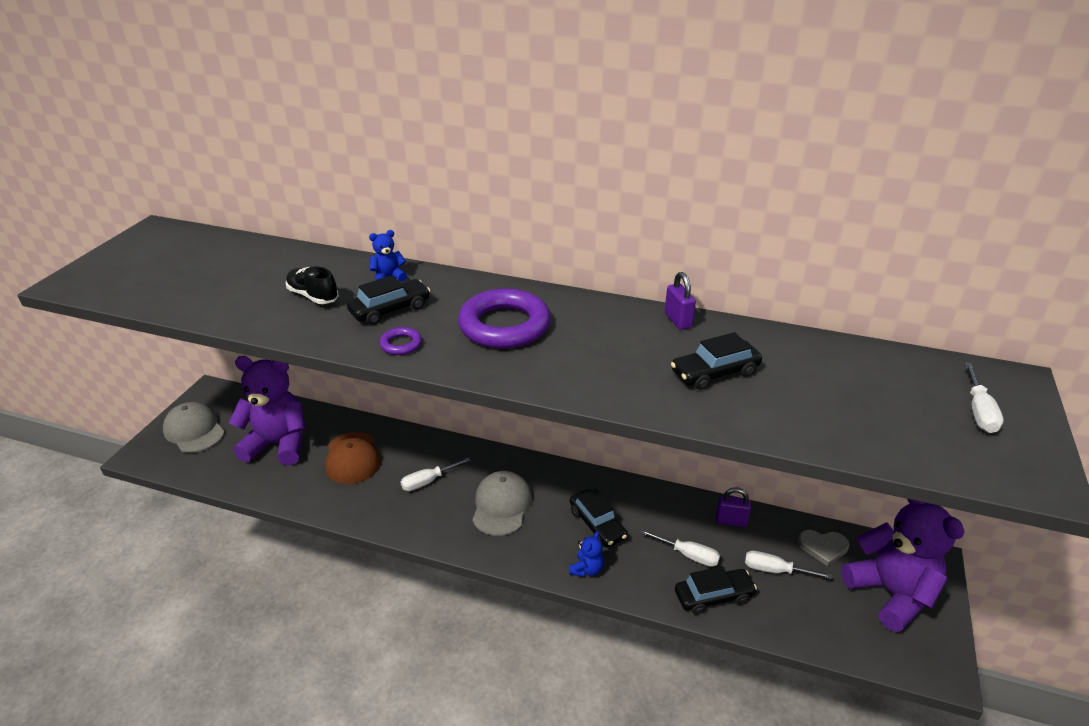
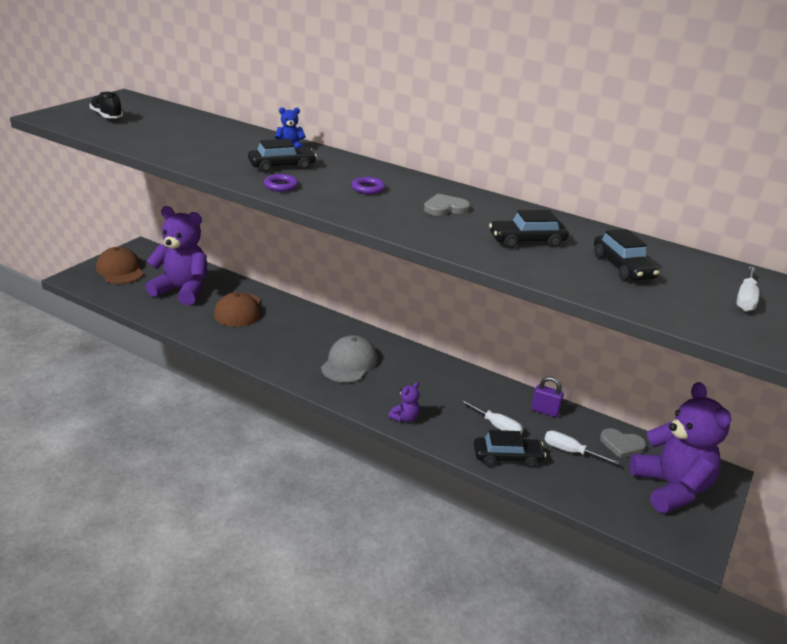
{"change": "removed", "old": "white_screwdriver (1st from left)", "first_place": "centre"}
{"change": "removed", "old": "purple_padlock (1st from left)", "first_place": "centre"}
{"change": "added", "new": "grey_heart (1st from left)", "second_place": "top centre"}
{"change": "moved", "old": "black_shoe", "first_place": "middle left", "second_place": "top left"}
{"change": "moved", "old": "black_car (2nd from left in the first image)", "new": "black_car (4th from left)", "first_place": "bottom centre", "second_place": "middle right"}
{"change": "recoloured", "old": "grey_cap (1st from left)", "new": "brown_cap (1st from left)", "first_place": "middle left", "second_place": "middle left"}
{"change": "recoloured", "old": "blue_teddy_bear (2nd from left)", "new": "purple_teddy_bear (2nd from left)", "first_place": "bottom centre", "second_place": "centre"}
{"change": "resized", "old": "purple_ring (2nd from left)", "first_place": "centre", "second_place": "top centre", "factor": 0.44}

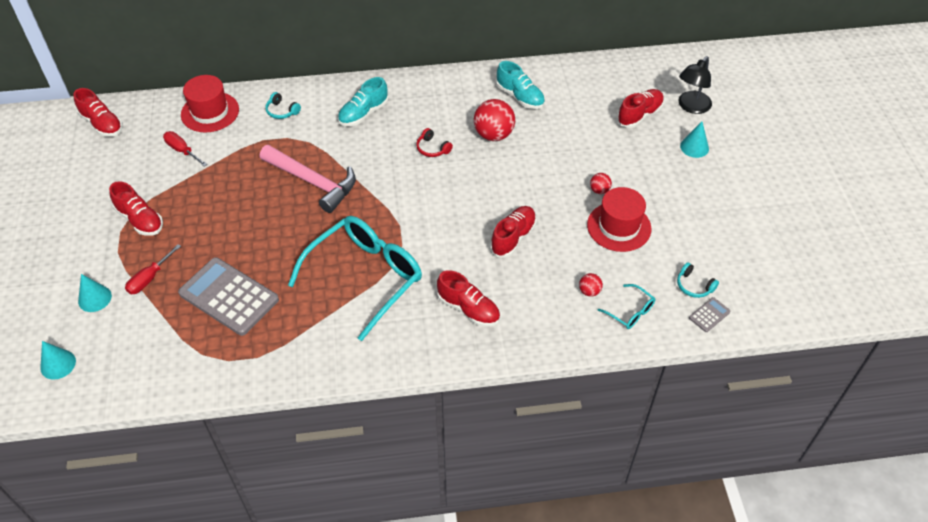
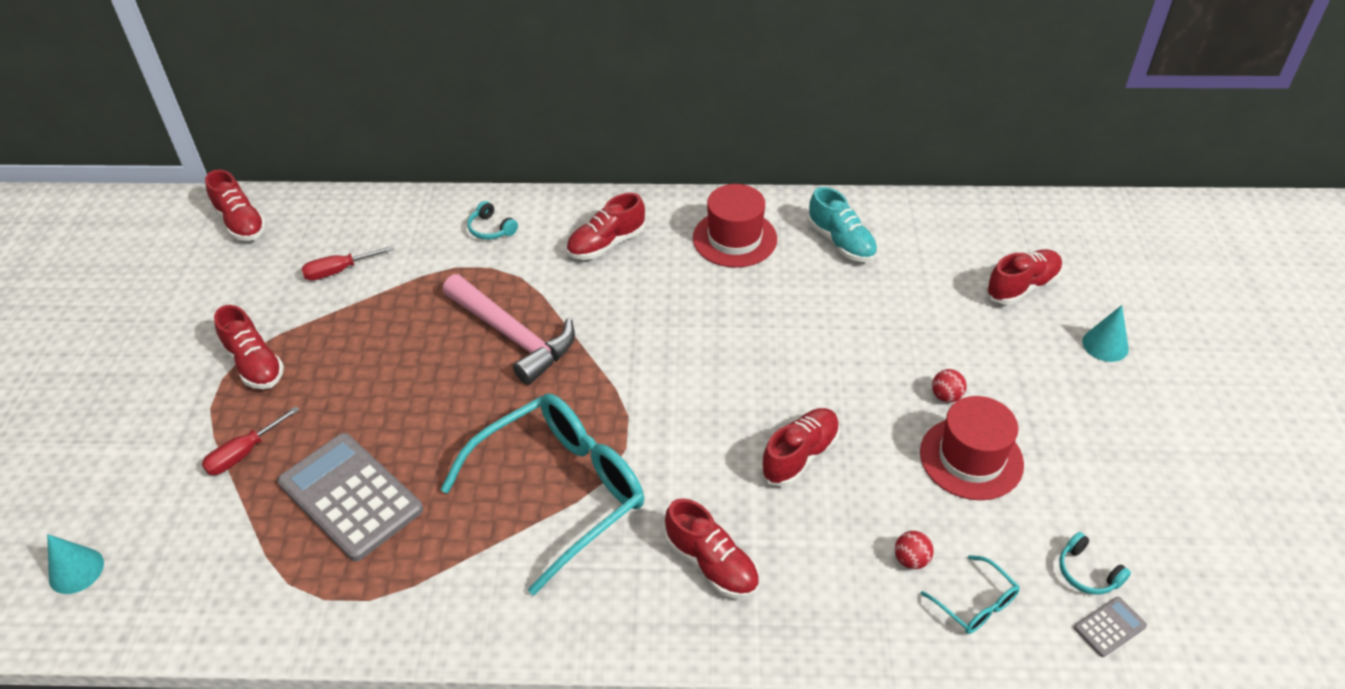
{"change": "removed", "old": "turquoise_cone (2nd from left)", "first_place": "middle left"}
{"change": "removed", "old": "red_headphones", "first_place": "top centre"}
{"change": "removed", "old": "red_ball (1st from left)", "first_place": "top centre"}
{"change": "removed", "old": "black_lamp", "first_place": "top right"}
{"change": "moved", "old": "red_hat (1st from left)", "first_place": "top left", "second_place": "top centre"}
{"change": "recoloured", "old": "turquoise_shoe (1st from left)", "new": "red_shoe (3rd from left)", "first_place": "top centre", "second_place": "top centre"}
{"change": "turned", "old": "red_screwdriver (2nd from left)", "first_place": "top left", "second_place": "middle left", "degrees": -75}

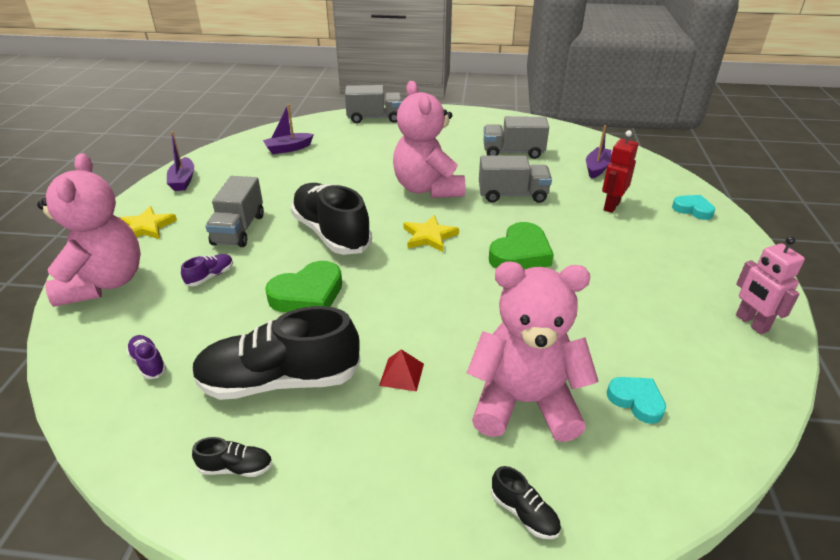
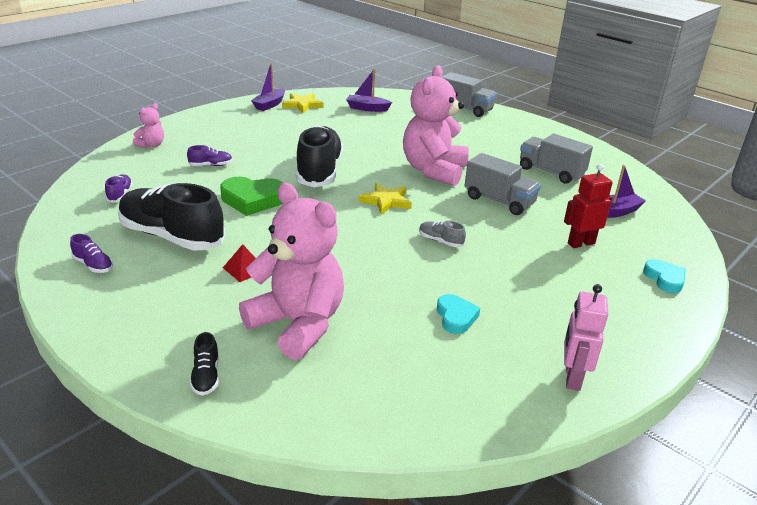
{"change": "removed", "old": "grey_truck (1st from left)", "first_place": "middle left"}
{"change": "moved", "old": "yellow_star (1st from left)", "first_place": "middle left", "second_place": "top centre"}
{"change": "moved", "old": "turquoise_heart (1st from left)", "first_place": "bottom right", "second_place": "centre"}
{"change": "replaced", "old": "green_heart (2nd from left)", "new": "grey_shoe", "first_place": "centre", "second_place": "centre"}
{"change": "recoloured", "old": "black_shoe (1st from left)", "new": "purple_shoe (1st from left)", "first_place": "bottom left", "second_place": "middle left"}
{"change": "resized", "old": "pink_teddy_bear (1st from left)", "first_place": "middle left", "second_place": "top left", "factor": 0.44}

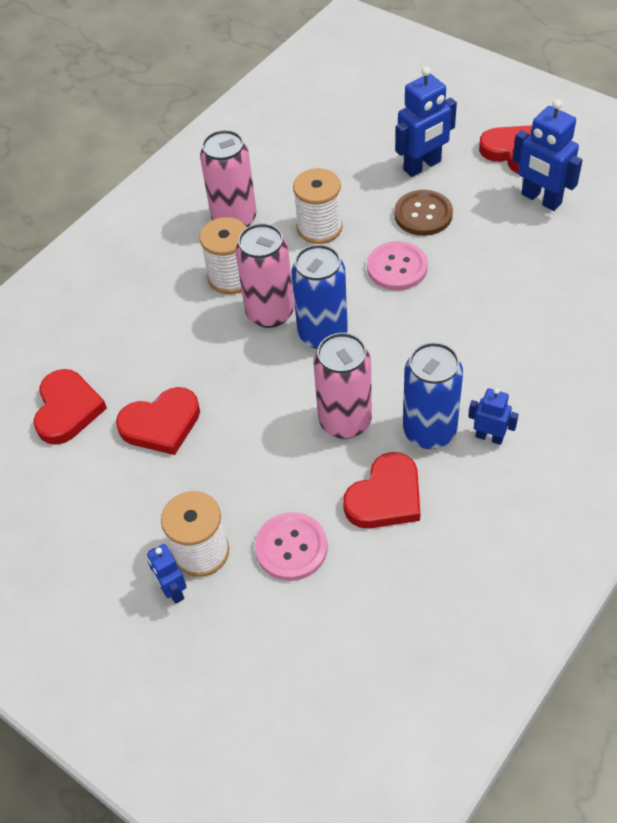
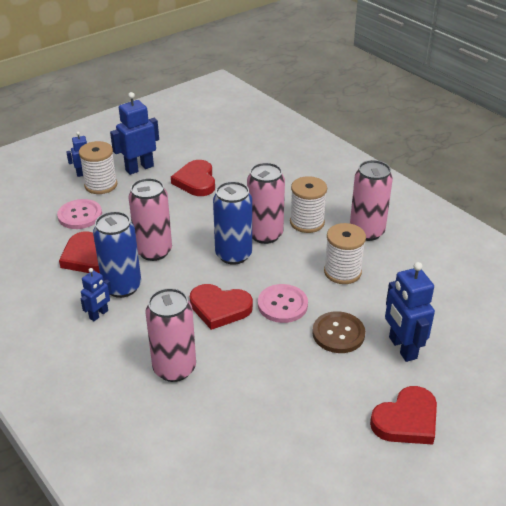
{"change": "added", "new": "pink_can (2nd from left)", "second_place": "centre"}
{"change": "moved", "old": "red_heart (1st from left in the first image)", "new": "red_heart (3rd from left)", "first_place": "middle left", "second_place": "centre"}
{"change": "moved", "old": "blue_robot (4th from left in the first image)", "new": "blue_robot (3rd from left)", "first_place": "top right", "second_place": "top left"}

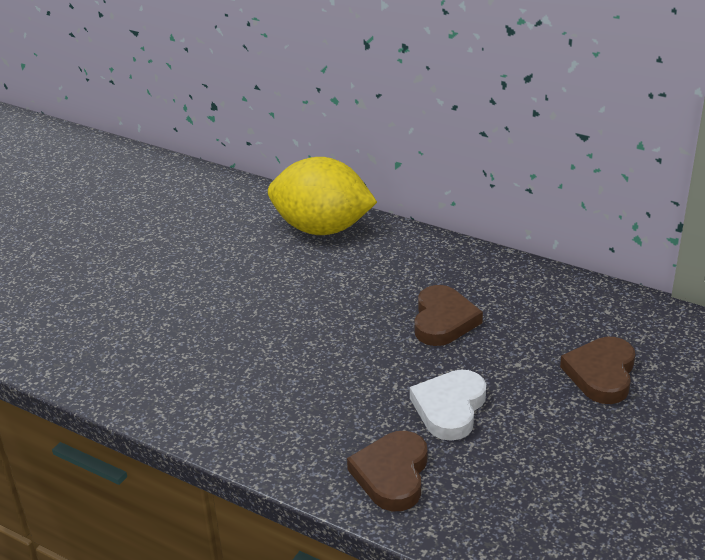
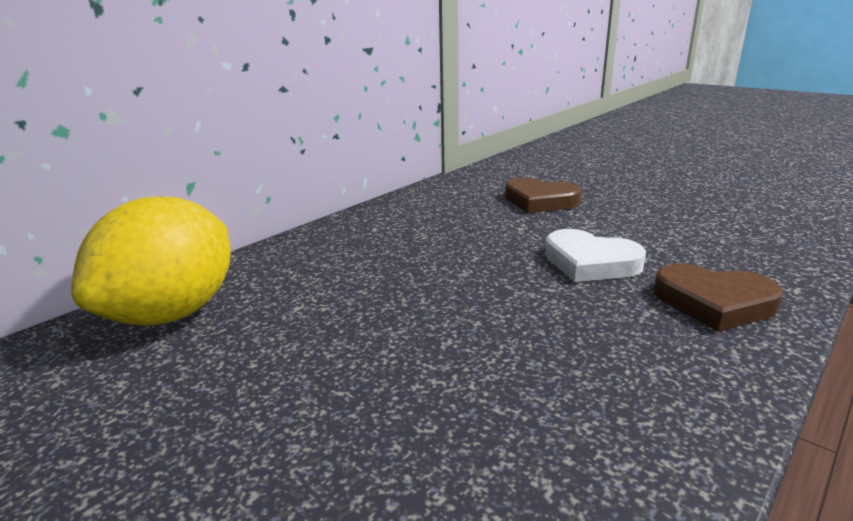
{"change": "removed", "old": "brown_heart (2nd from left)", "first_place": "centre"}

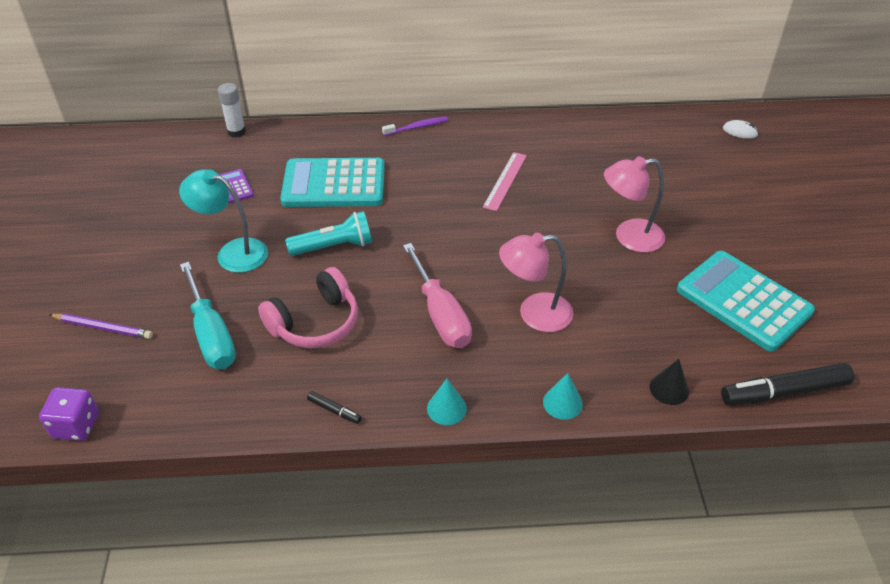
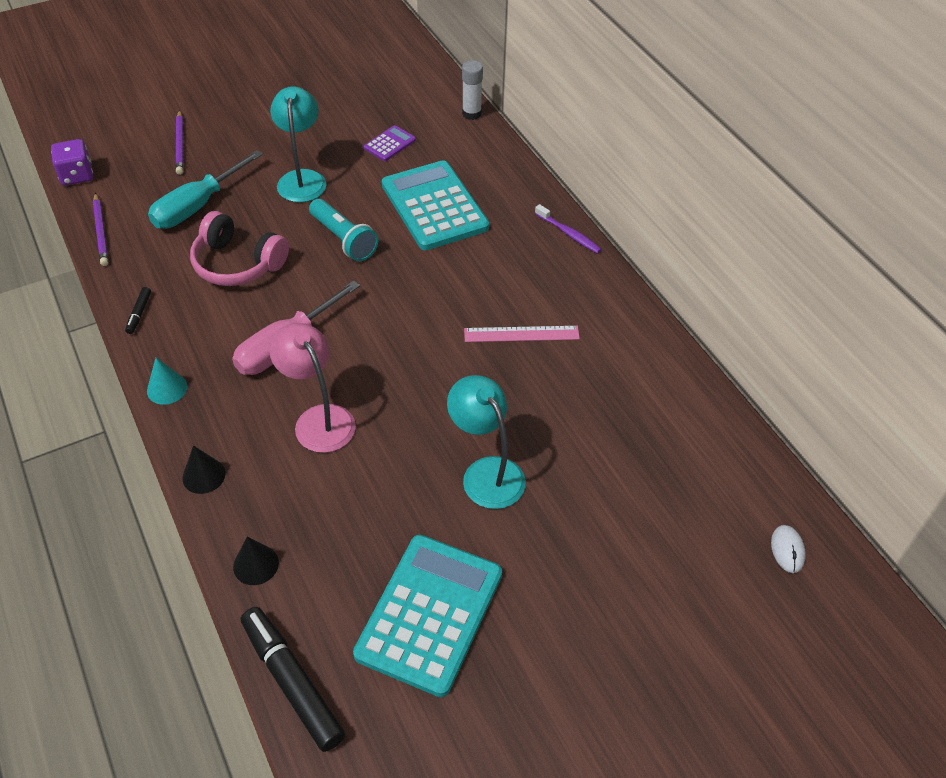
{"change": "added", "new": "purple_pencil (1st from left)", "second_place": "top left"}
{"change": "recoloured", "old": "turquoise_cone (2nd from left)", "new": "black_cone (1st from left)", "first_place": "bottom centre", "second_place": "middle left"}
{"change": "recoloured", "old": "pink_lamp (2nd from left)", "new": "turquoise_lamp (2nd from left)", "first_place": "middle right", "second_place": "centre"}

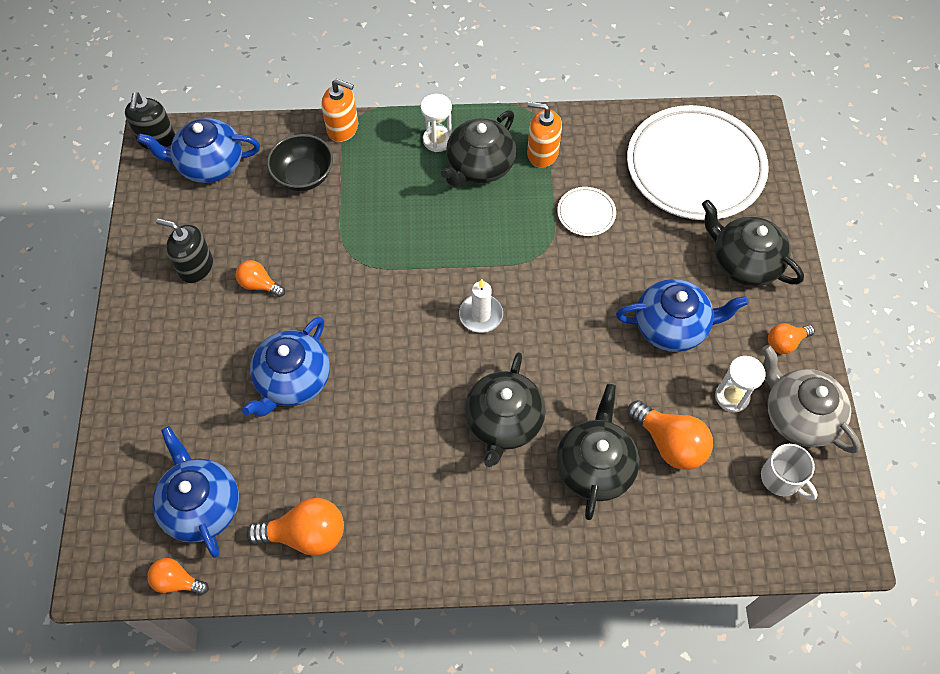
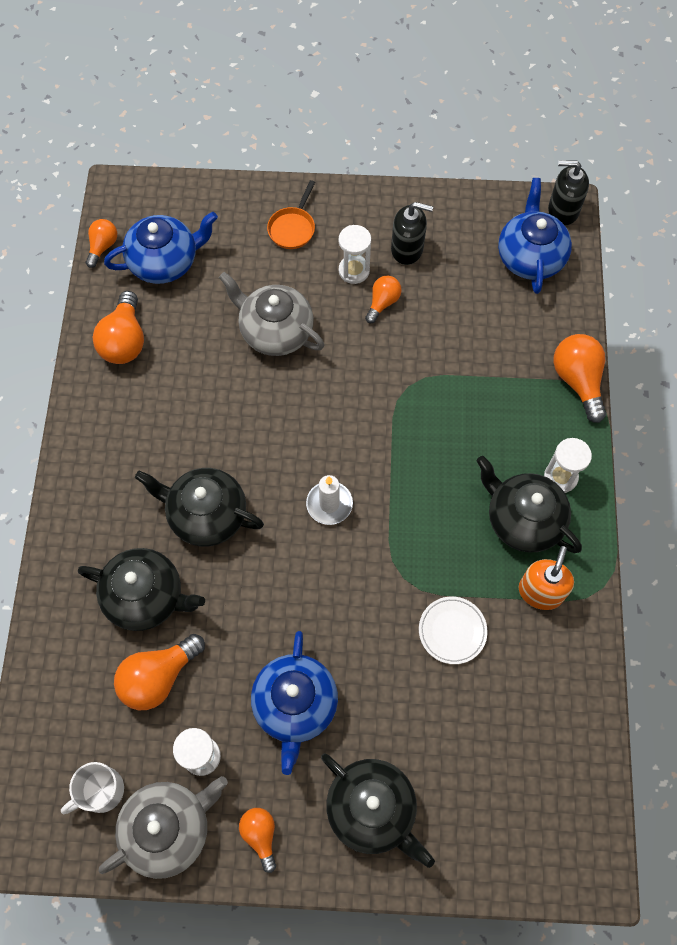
{"change": "removed", "old": "black_bowl", "first_place": "top left"}
{"change": "removed", "old": "white_plate (2nd from left)", "first_place": "top right"}
{"change": "added", "new": "orange_pan", "second_place": "top centre"}
{"change": "added", "new": "white_hourglass (2nd from left)", "second_place": "top centre"}
{"change": "replaced", "old": "orange_soap_dispenser (1st from left)", "new": "orange_light_bulb (6th from left)", "first_place": "top centre", "second_place": "middle right"}
{"change": "recoloured", "old": "blue_teapot (3rd from left)", "new": "grey_teapot (2nd from left)", "first_place": "middle left", "second_place": "top centre"}
{"change": "turned", "old": "black_soap_dispenser (2nd from left in the first image)", "first_place": "middle left", "second_place": "top centre", "degrees": 75}
{"change": "turned", "old": "black_teapot (4th from left in the first image)", "first_place": "middle right", "second_place": "bottom centre", "degrees": 90}

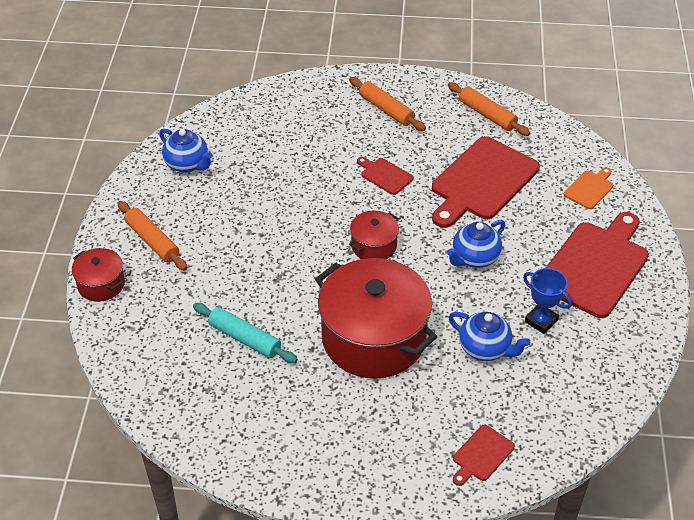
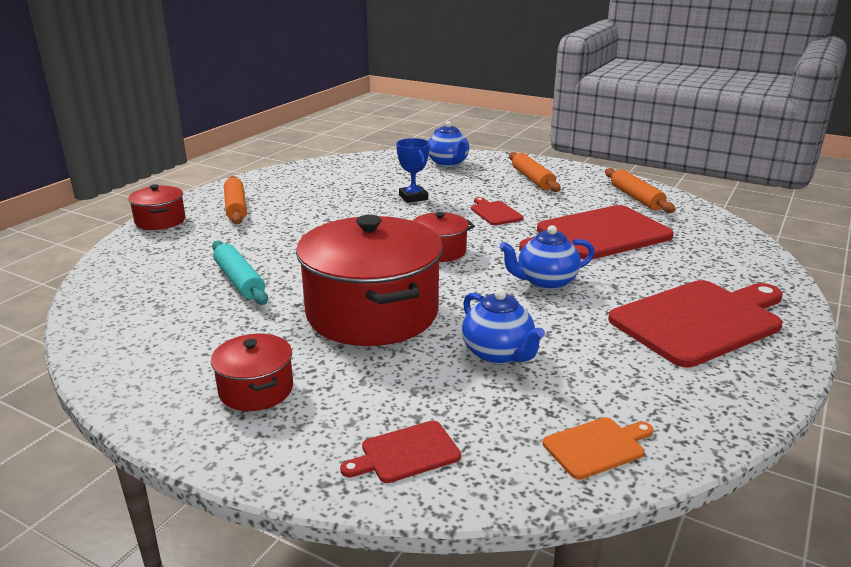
{"change": "added", "new": "red_pot (2nd from left)", "second_place": "middle left"}
{"change": "moved", "old": "blue_teapot (1st from left)", "first_place": "top left", "second_place": "top centre"}
{"change": "moved", "old": "blue_trophy", "first_place": "middle right", "second_place": "top centre"}
{"change": "moved", "old": "orange_cutting_board", "first_place": "middle right", "second_place": "bottom right"}

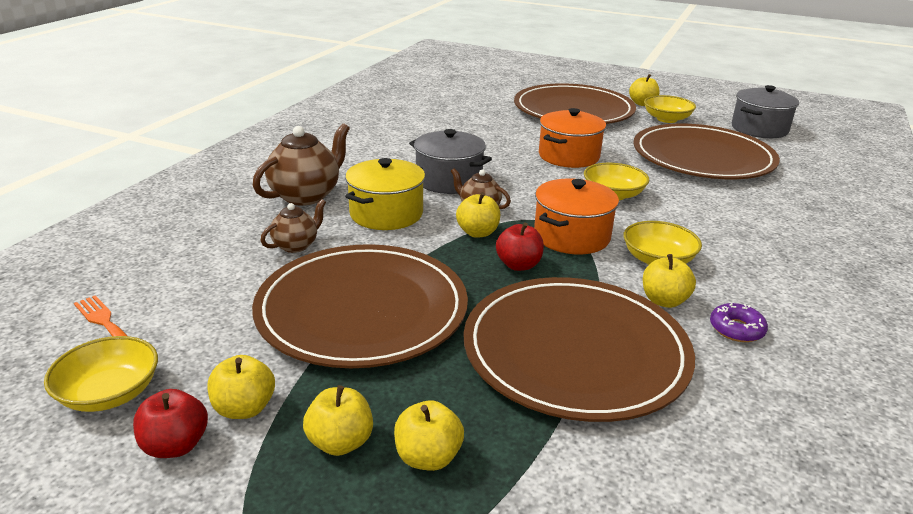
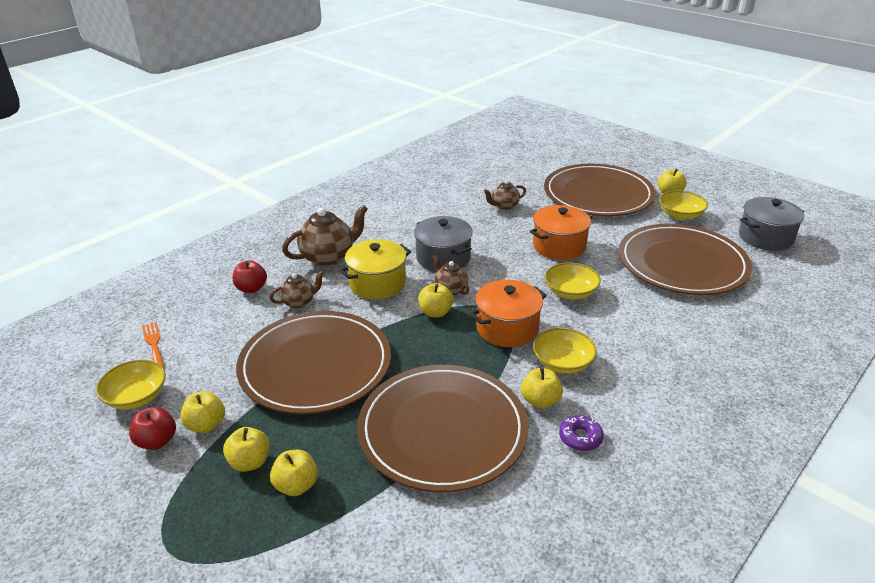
{"change": "added", "new": "brown_teapot (4th from left)", "second_place": "centre"}
{"change": "moved", "old": "red_apple (2nd from left)", "first_place": "centre", "second_place": "middle left"}

